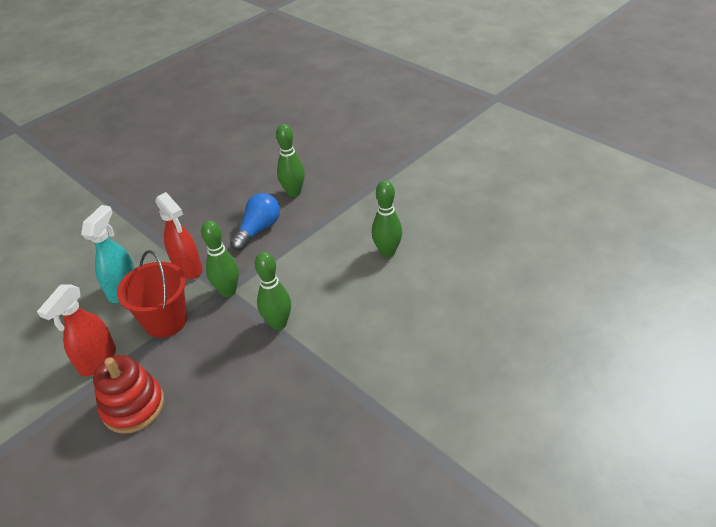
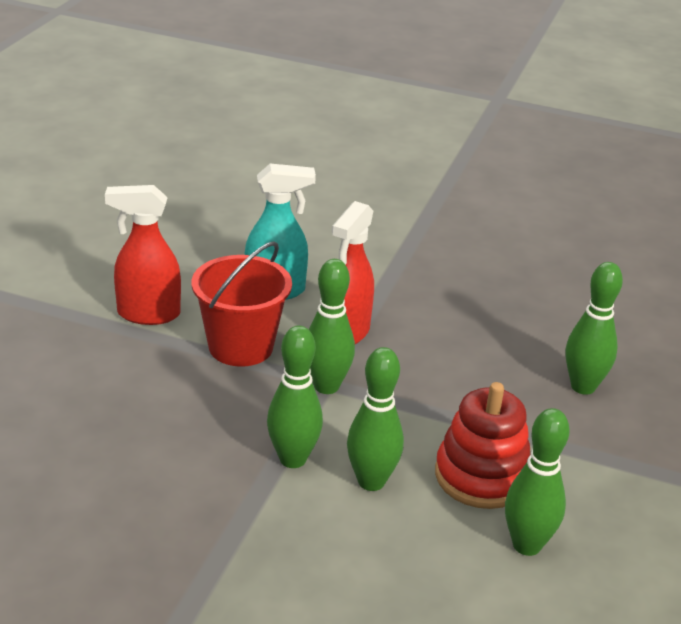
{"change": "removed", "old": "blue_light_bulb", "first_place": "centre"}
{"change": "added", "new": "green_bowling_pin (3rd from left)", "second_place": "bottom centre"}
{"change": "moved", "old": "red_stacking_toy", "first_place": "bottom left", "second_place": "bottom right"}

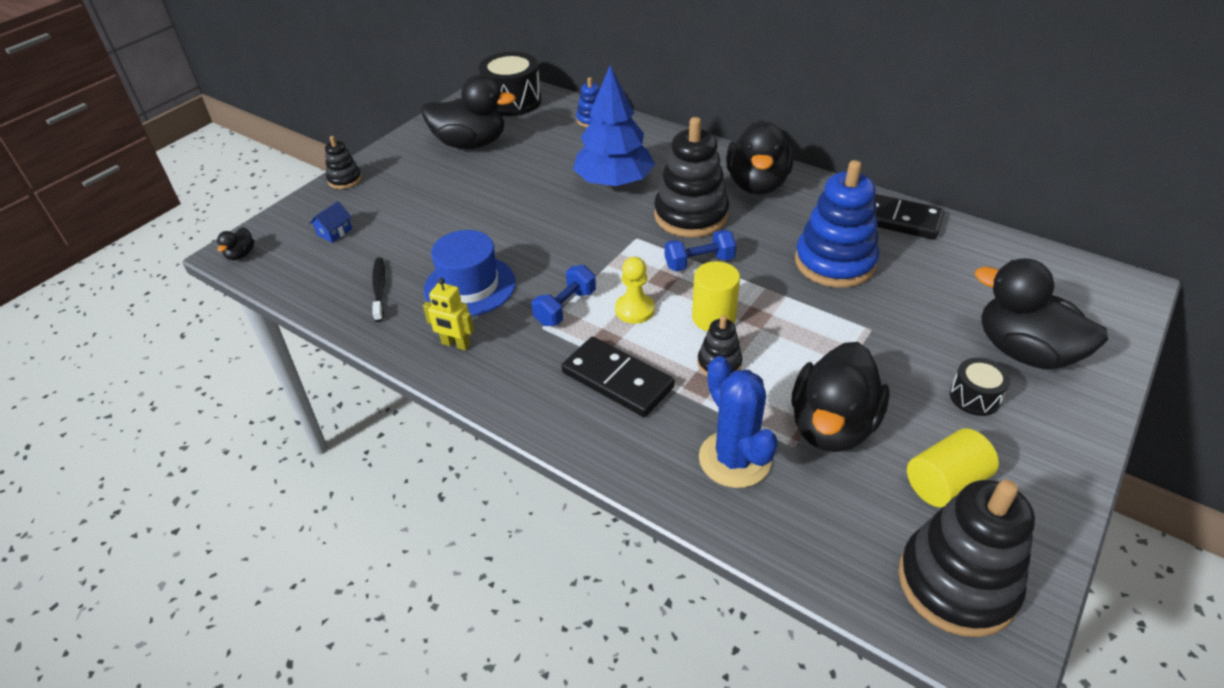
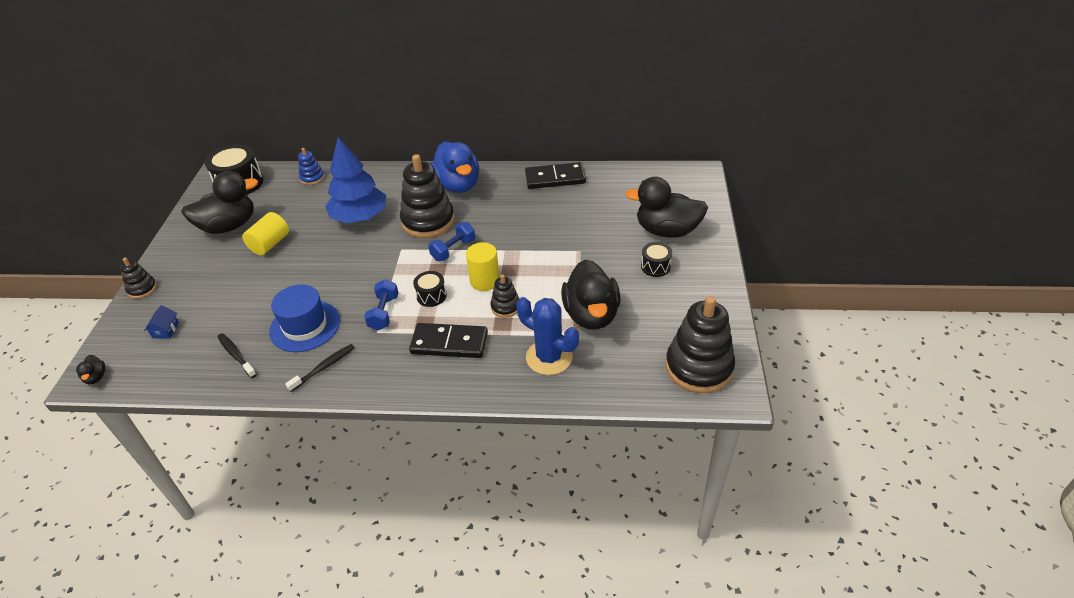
{"change": "removed", "old": "blue_stacking_toy (2nd from left)", "first_place": "top right"}
{"change": "moved", "old": "yellow_cylinder (2nd from left in the first image)", "new": "yellow_cylinder (1st from left)", "first_place": "bottom right", "second_place": "middle left"}
{"change": "replaced", "old": "yellow_robot", "new": "black_toothbrush (2nd from left)", "first_place": "centre", "second_place": "middle left"}
{"change": "replaced", "old": "yellow_pawn", "new": "black_drum (2nd from left)", "first_place": "centre", "second_place": "centre"}
{"change": "recoloured", "old": "black_duck (3rd from left)", "new": "blue_duck", "first_place": "top centre", "second_place": "top centre"}

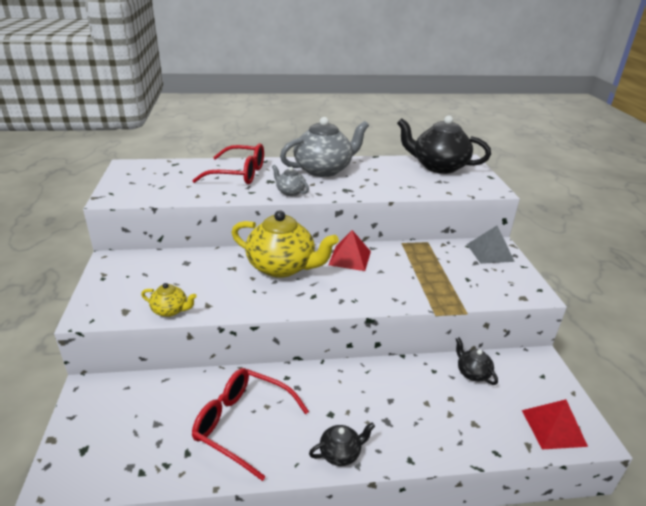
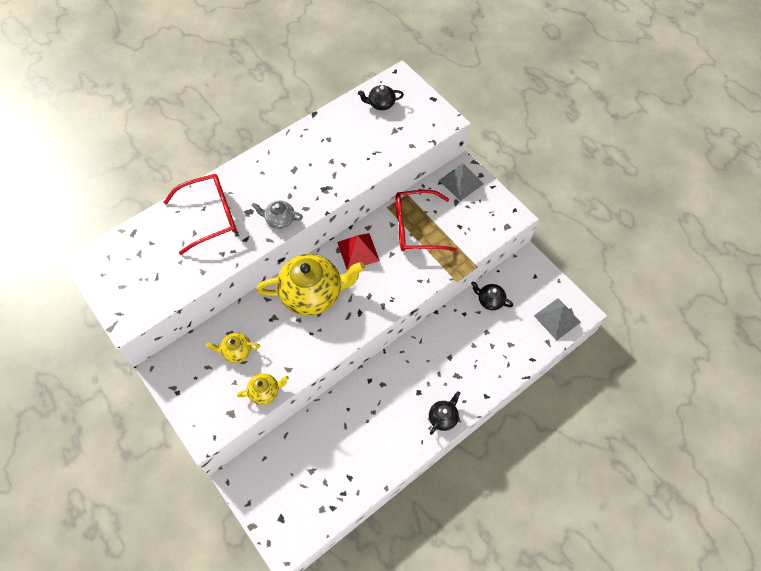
{"change": "removed", "old": "grey_teapot (2nd from left)", "first_place": "top centre"}
{"change": "added", "new": "yellow_teapot (1st from left)", "second_place": "middle left"}
{"change": "moved", "old": "red_glasses (2nd from left)", "first_place": "bottom centre", "second_place": "centre"}
{"change": "recoloured", "old": "red_pyramid (2nd from left)", "new": "grey_pyramid (2nd from left)", "first_place": "bottom right", "second_place": "middle right"}
{"change": "resized", "old": "black_teapot (2nd from left in the first image)", "first_place": "top right", "second_place": "top centre", "factor": 0.46}

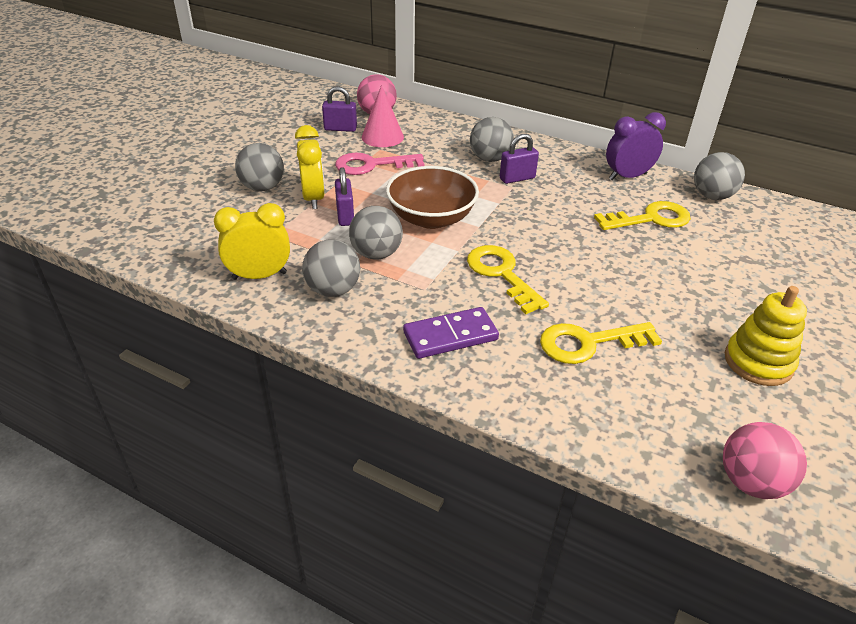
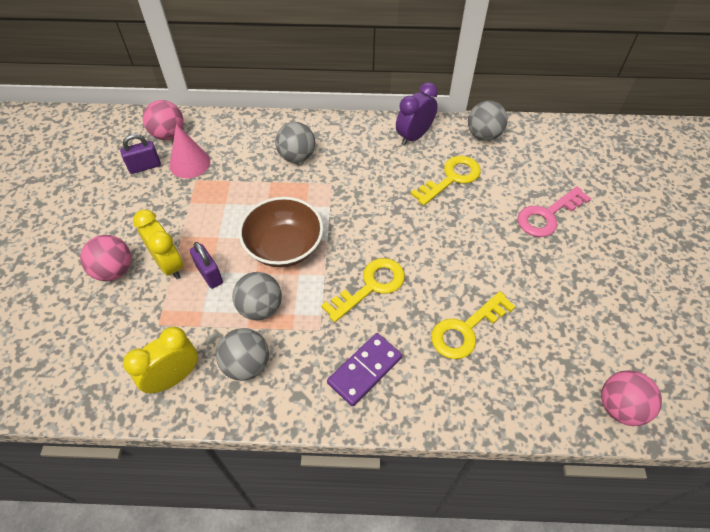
{"change": "removed", "old": "purple_padlock (3rd from left)", "first_place": "top centre"}
{"change": "removed", "old": "yellow_stacking_toy", "first_place": "middle right"}
{"change": "moved", "old": "pink_key", "first_place": "top centre", "second_place": "middle right"}
{"change": "recoloured", "old": "grey_ball (1st from left)", "new": "pink_ball (1st from left)", "first_place": "top left", "second_place": "middle left"}
{"change": "turned", "old": "yellow_key (1st from left)", "first_place": "centre", "second_place": "centre", "degrees": 105}

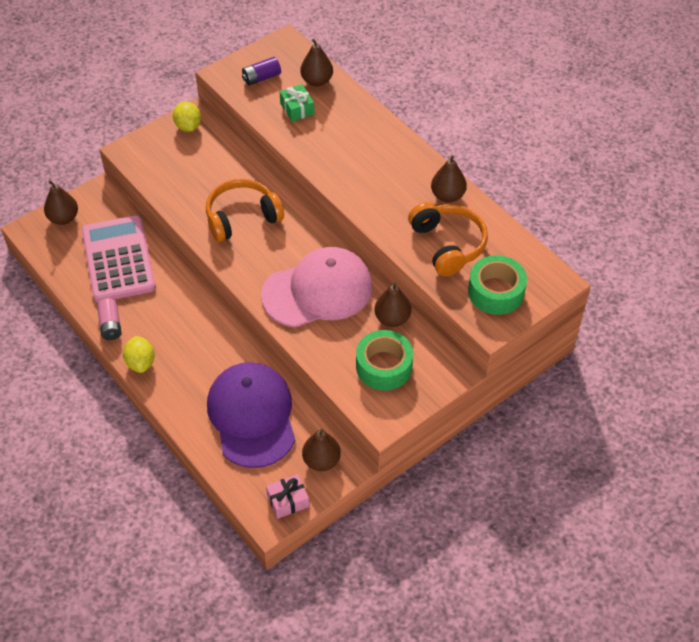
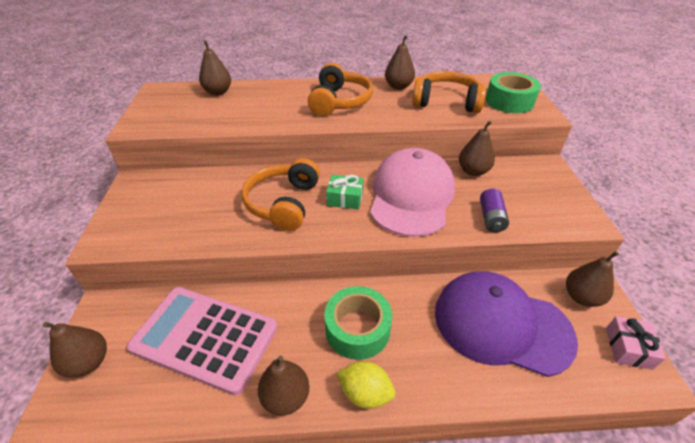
{"change": "removed", "old": "yellow_lemon (2nd from left)", "first_place": "top left"}
{"change": "added", "new": "orange_headphones (2nd from left)", "second_place": "top centre"}
{"change": "moved", "old": "purple_battery", "first_place": "top centre", "second_place": "middle right"}
{"change": "moved", "old": "green_gift", "first_place": "top centre", "second_place": "centre"}
{"change": "moved", "old": "green_tape (1st from left)", "first_place": "centre", "second_place": "bottom centre"}
{"change": "replaced", "old": "pink_battery", "new": "brown_pear (3rd from left)", "first_place": "middle left", "second_place": "bottom centre"}

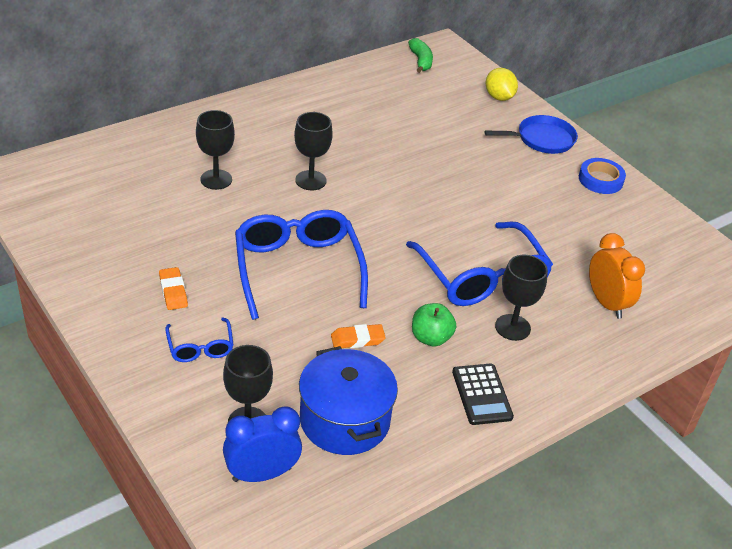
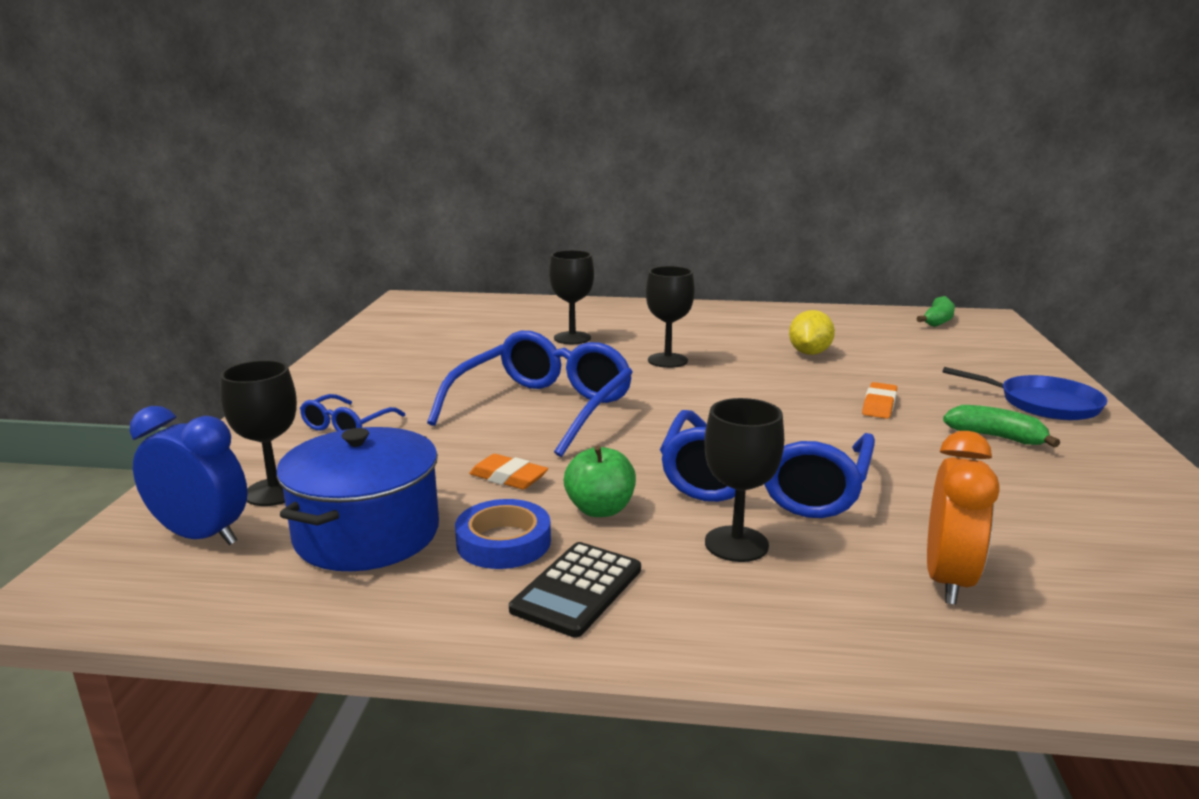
{"change": "added", "new": "green_banana (2nd from left)", "second_place": "middle right"}
{"change": "moved", "old": "orange_eraser (1st from left in the first image)", "new": "orange_eraser (2nd from left)", "first_place": "middle left", "second_place": "middle right"}
{"change": "moved", "old": "yellow_lemon", "first_place": "top right", "second_place": "middle right"}
{"change": "moved", "old": "blue_tape", "first_place": "top right", "second_place": "bottom centre"}

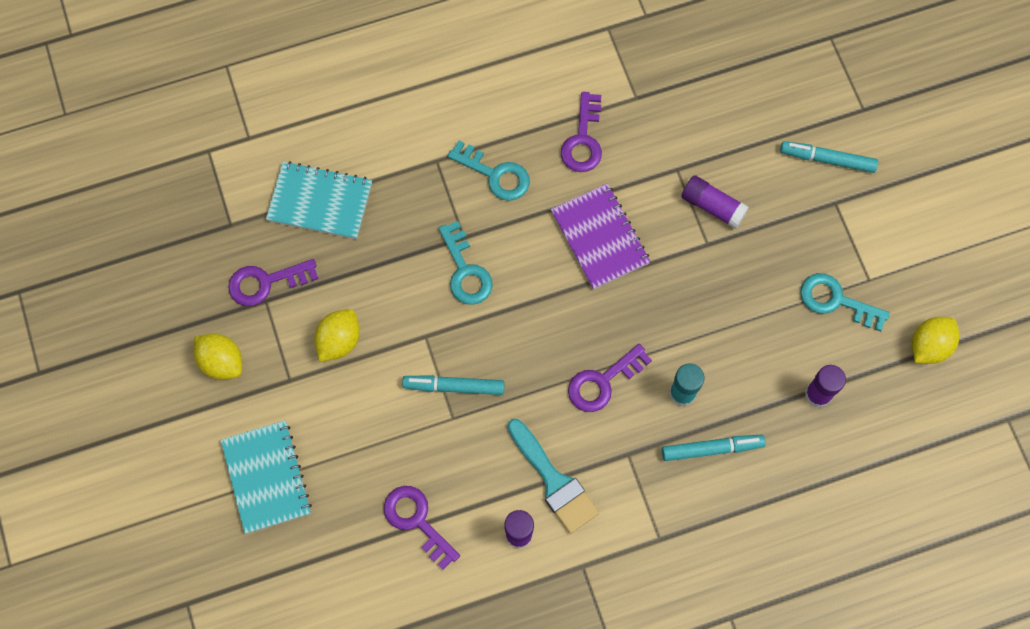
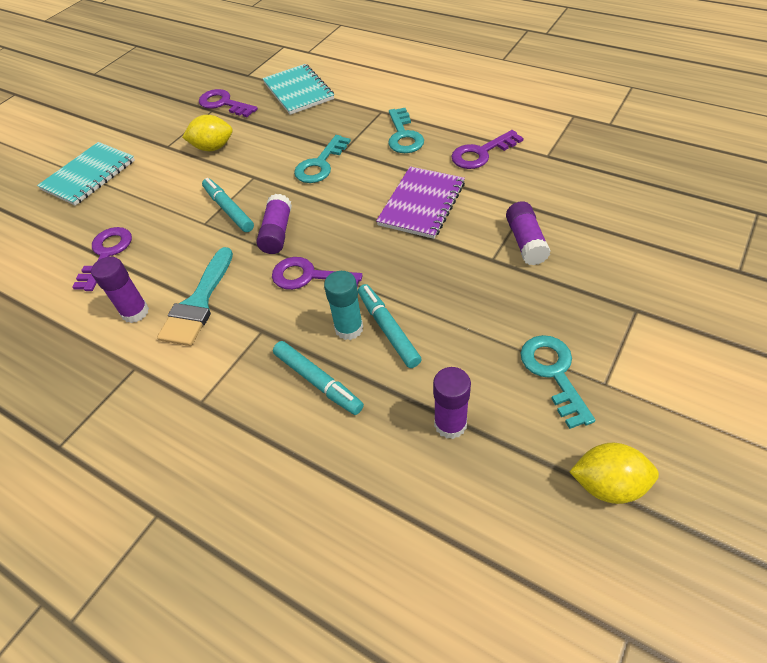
{"change": "removed", "old": "yellow_lemon (1st from left)", "first_place": "middle left"}
{"change": "added", "new": "purple_glue_stick (2nd from left)", "second_place": "centre"}
{"change": "moved", "old": "turquoise_marker (3rd from left)", "first_place": "top right", "second_place": "centre"}

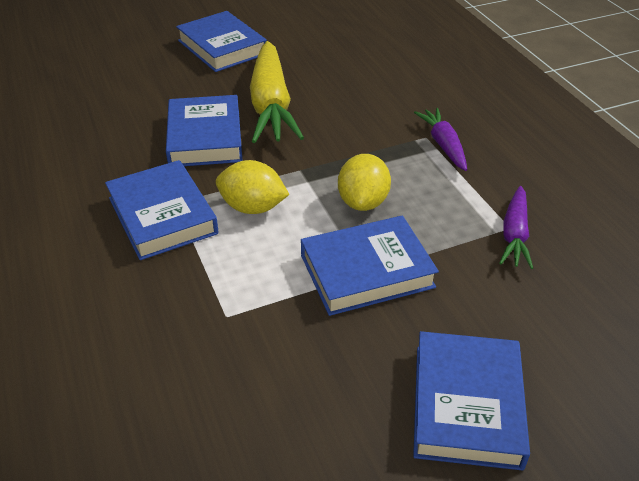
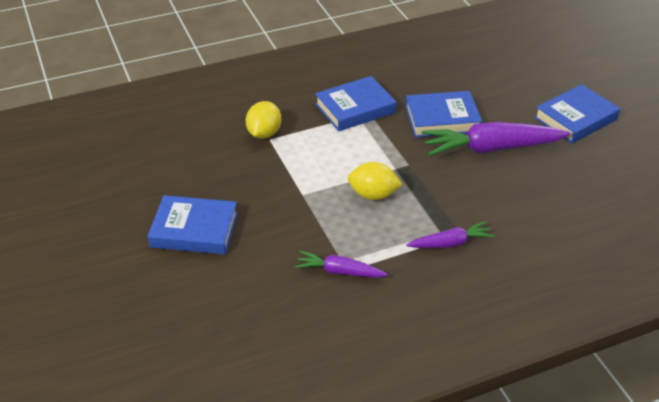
{"change": "removed", "old": "blue_book (4th from left)", "first_place": "centre"}
{"change": "moved", "old": "yellow_lemon (1st from left)", "first_place": "centre", "second_place": "top centre"}
{"change": "recoloured", "old": "yellow_carrot", "new": "purple_carrot (3rd from left)", "first_place": "top centre", "second_place": "middle right"}

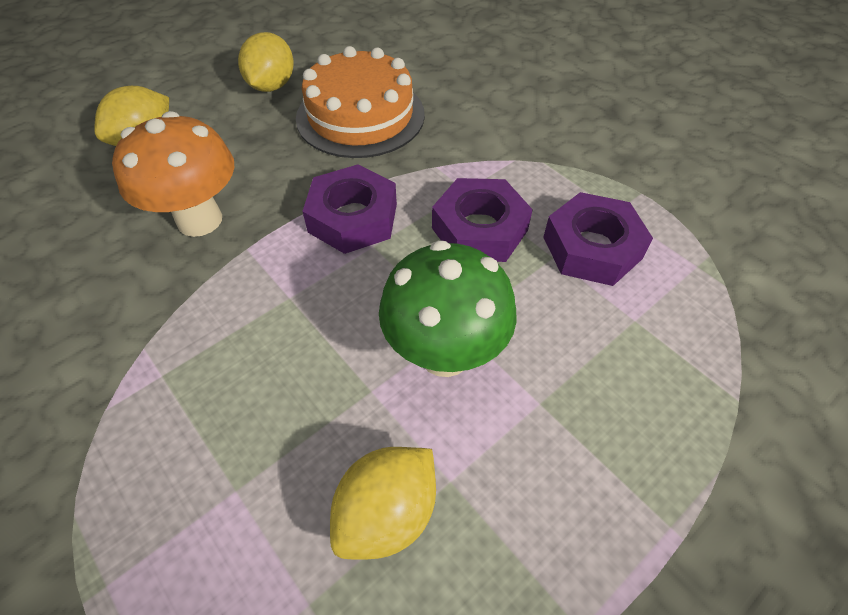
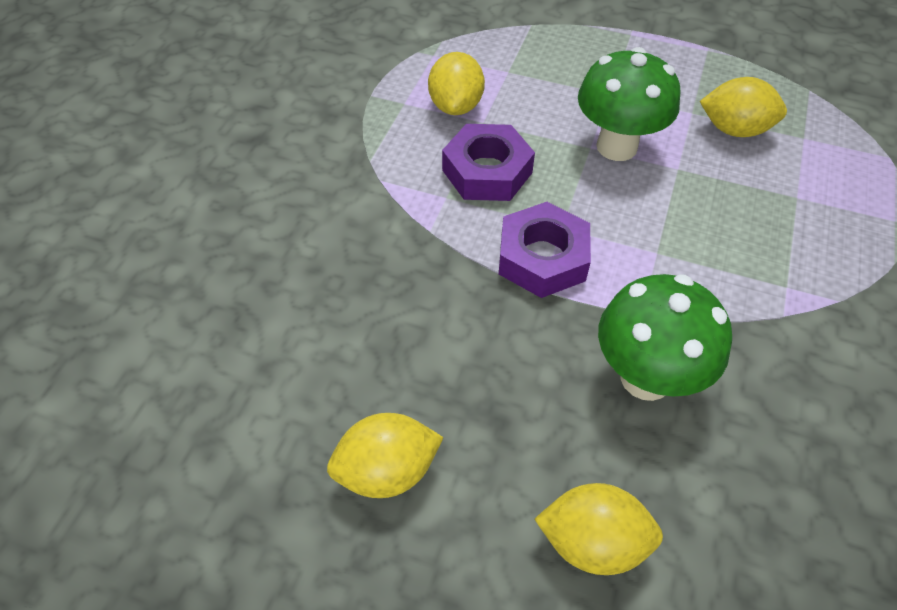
{"change": "removed", "old": "orange_cake", "first_place": "top centre"}
{"change": "replaced", "old": "purple_nut (3rd from left)", "new": "yellow_lemon (2nd from left)", "first_place": "middle right", "second_place": "top centre"}
{"change": "recoloured", "old": "orange_mushroom", "new": "green_mushroom (2nd from left)", "first_place": "top left", "second_place": "middle right"}

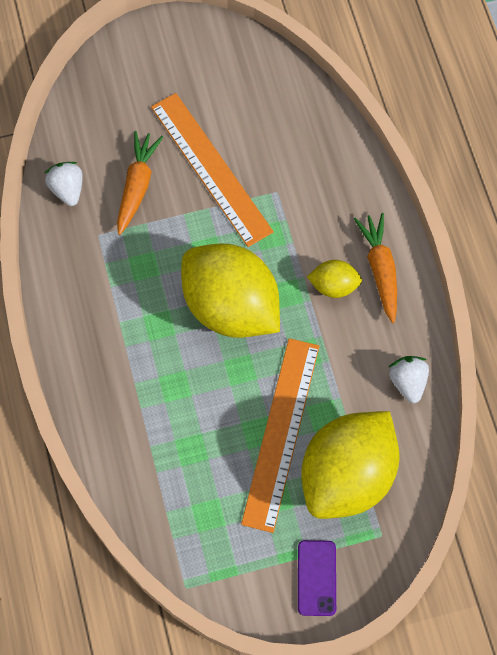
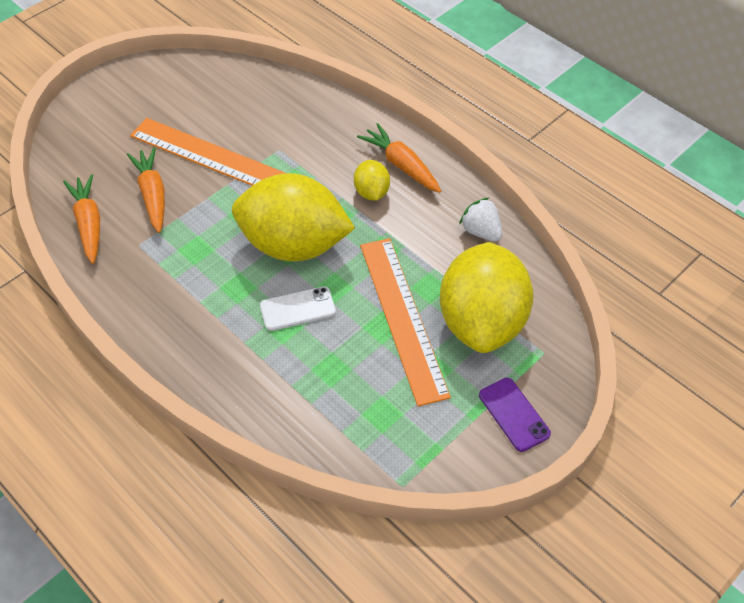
{"change": "added", "new": "white_phone", "second_place": "centre"}
{"change": "replaced", "old": "white_strawberry (1st from left)", "new": "orange_carrot (1st from left)", "first_place": "top left", "second_place": "middle left"}
{"change": "turned", "old": "yellow_lemon (2nd from left)", "first_place": "middle right", "second_place": "top centre", "degrees": -75}

